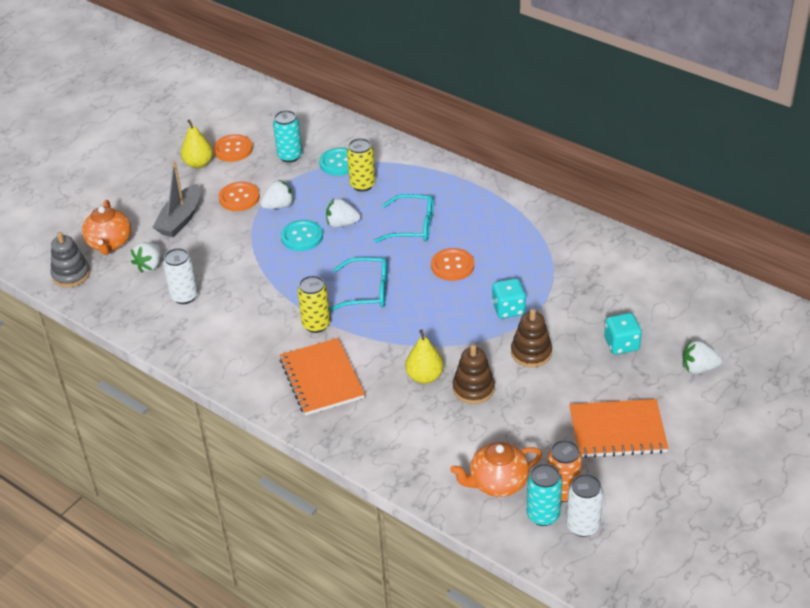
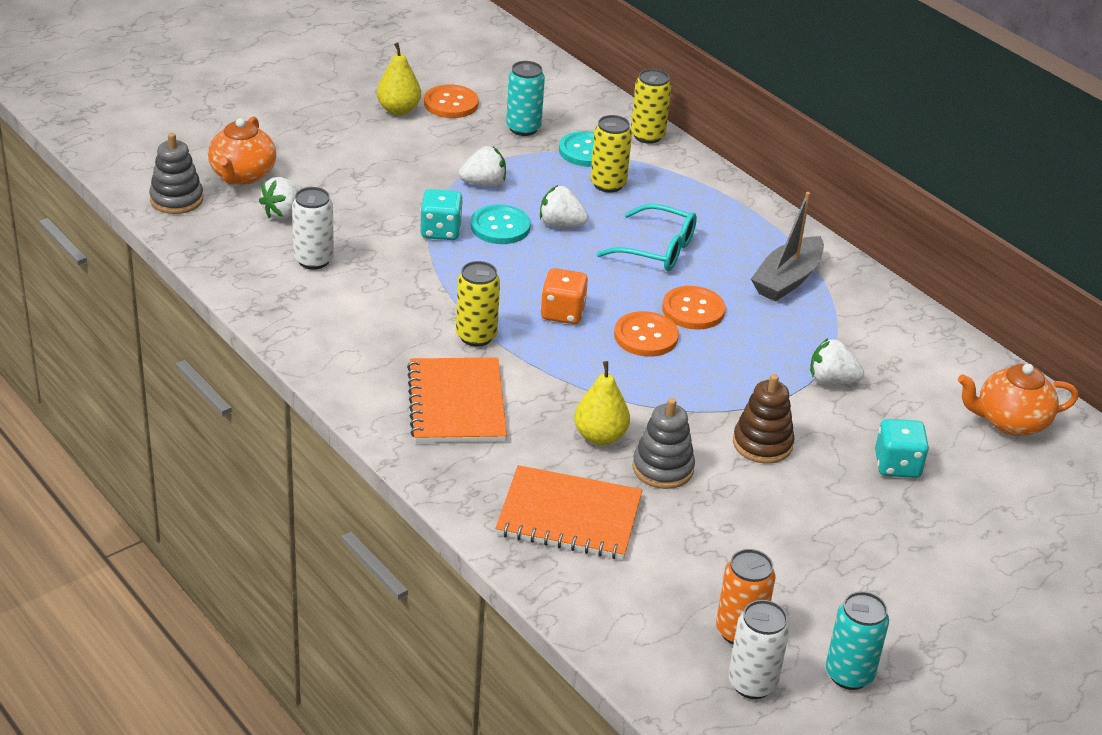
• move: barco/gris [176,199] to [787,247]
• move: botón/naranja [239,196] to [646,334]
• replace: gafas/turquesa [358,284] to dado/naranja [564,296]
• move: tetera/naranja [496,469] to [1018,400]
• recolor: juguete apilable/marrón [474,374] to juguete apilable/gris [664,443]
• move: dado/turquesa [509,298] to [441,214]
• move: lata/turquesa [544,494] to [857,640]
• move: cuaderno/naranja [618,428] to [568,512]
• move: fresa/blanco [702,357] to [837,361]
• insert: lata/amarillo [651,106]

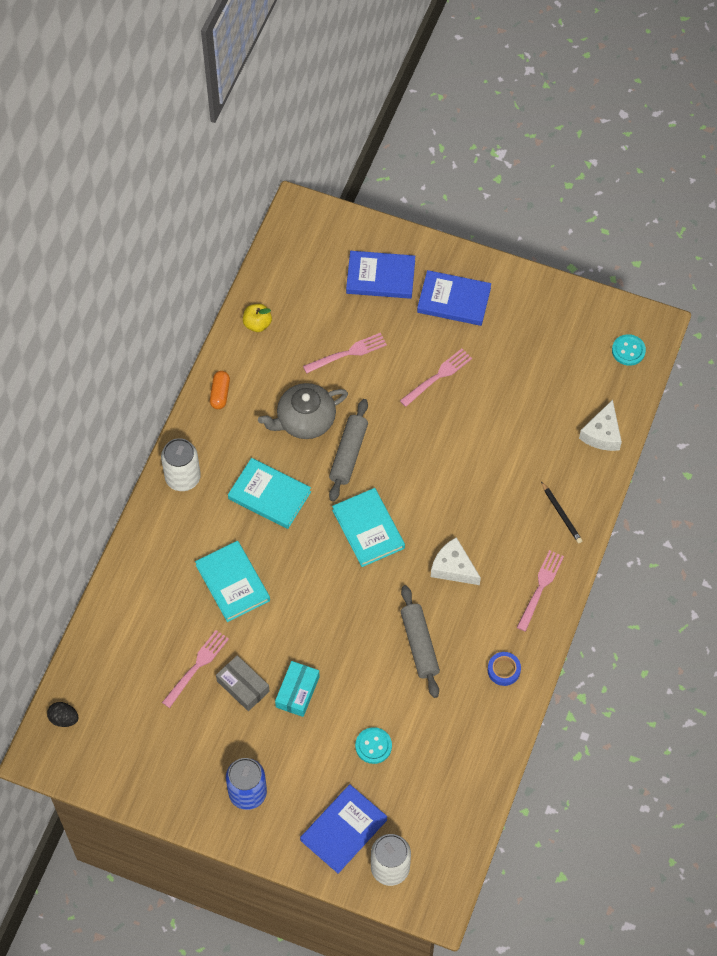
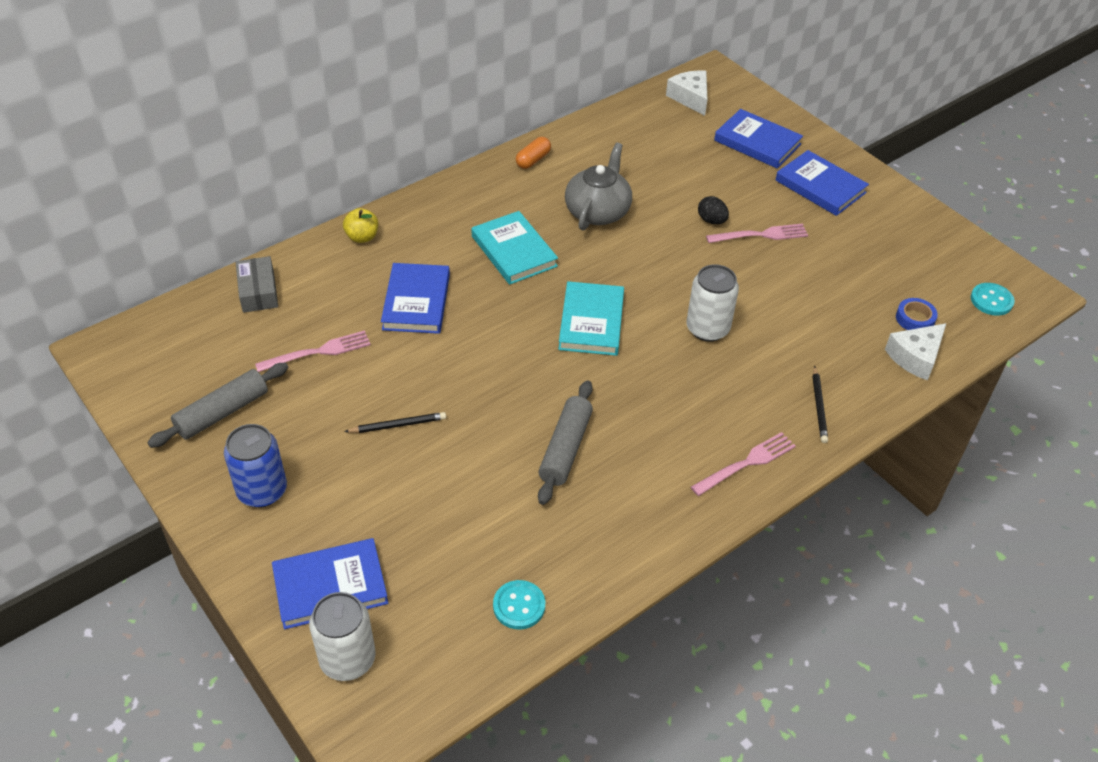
• move: huevo/negro [62,714] to [713,210]
• move: lata/blanco [181,464] to [713,303]
• recolor: libro/turquesa [232,581] to libro/azul [415,298]
• move: caja/gris [243,683] to [257,284]
• move: manzana/amarillo [257,318] to [360,225]
• rotate: tetera/gris [303,411] = [598,187] 105 degrees clockwise
• replace: caja/turquesa [297,689] to lápiz/negro [395,422]
• delete: tenedor/rosa [345,353]
• move: rodillo/gris [348,450] to [217,405]
• move: botón/turquesa [373,745] to [519,604]
• move: queso/blanco [456,561] to [686,93]
• move: cinta adhesiva/azul [504,669] to [917,314]

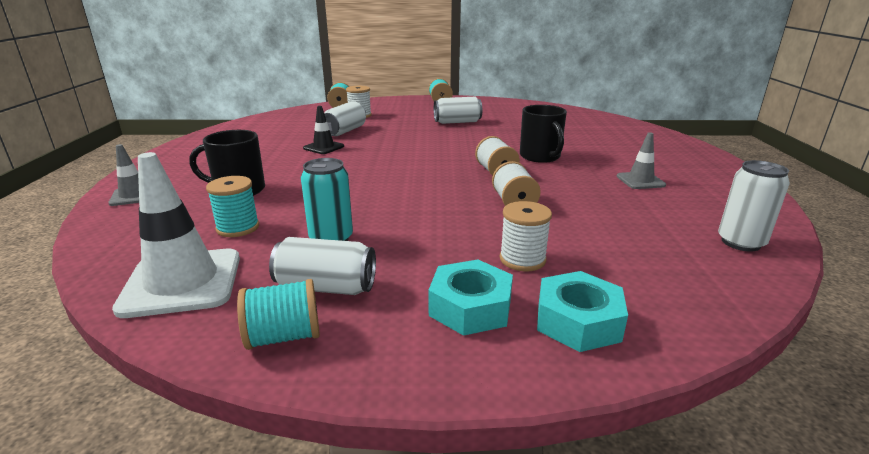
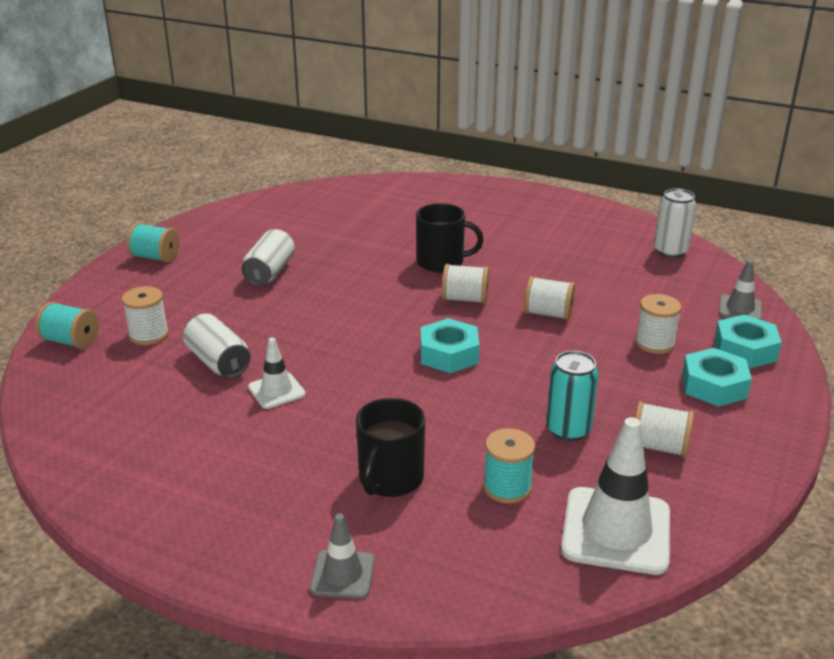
• delete: carrete/turquesa [278,314]
• replace: lata/blanco [322,266] to carrete/blanco [664,429]
• recolor: cono de tráfico/negro [323,130] to cono de tráfico/blanco [277,373]
• move: cono de tráfico/gris [641,160] to [740,290]
• insert: tuerca/turquesa [450,345]

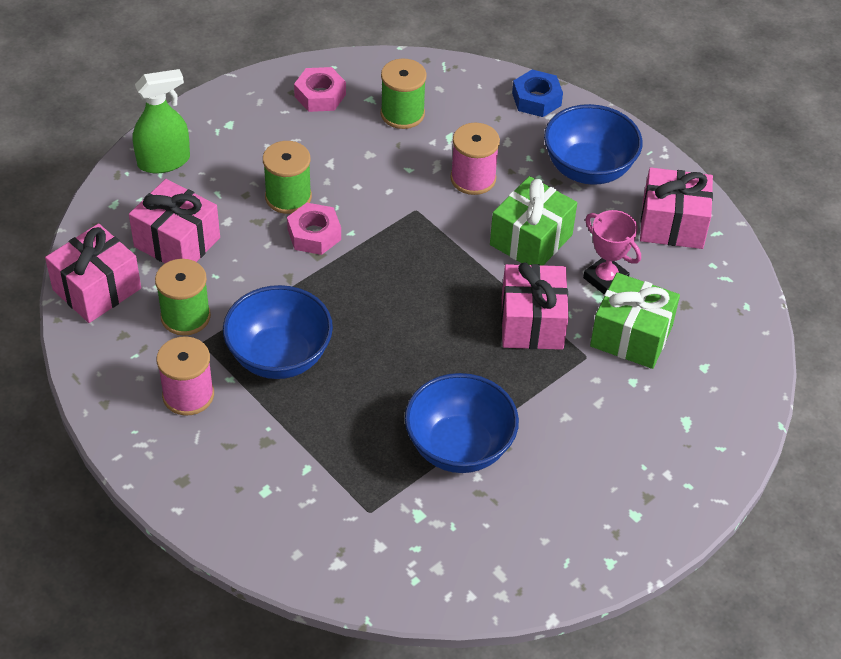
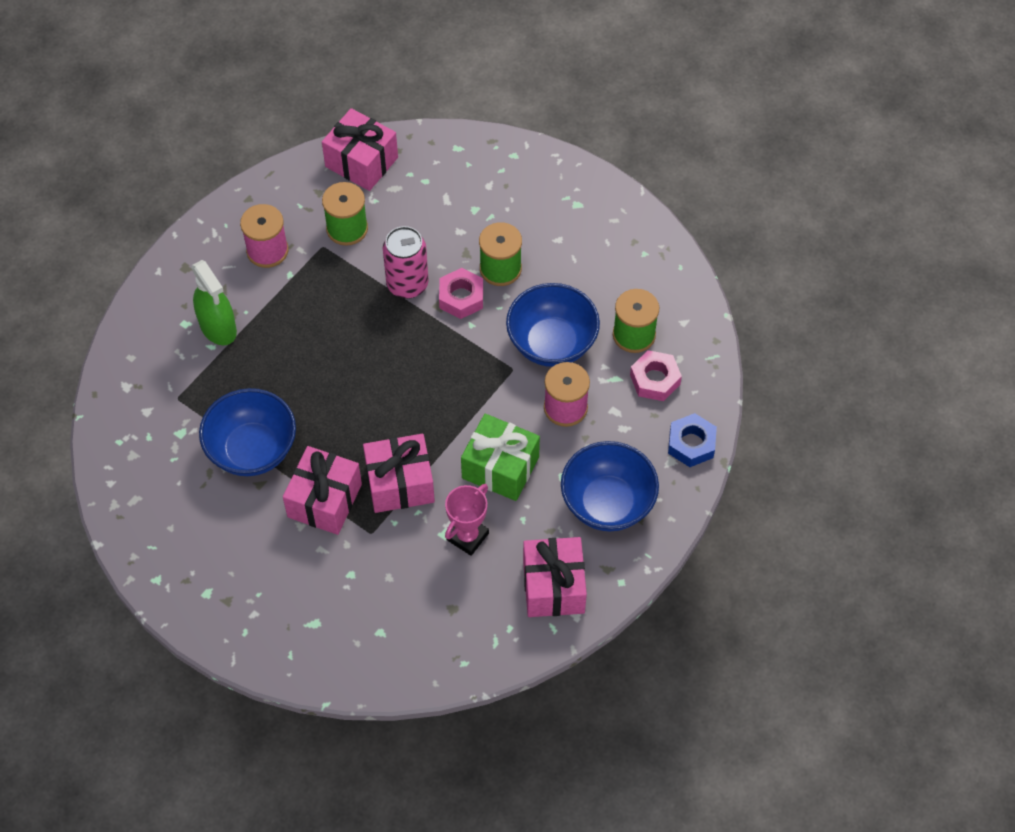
• move: regalo/rosa [174,221] to [322,490]
• move: pulverizador/verde [161,121] to [214,302]
• move: cuenco/azul [278,332] to [553,325]
• move: tuerca/rosa [320,89] to [656,375]
• delete: regalo/verde [635,321]
• insert: lata/rosa [406,262]

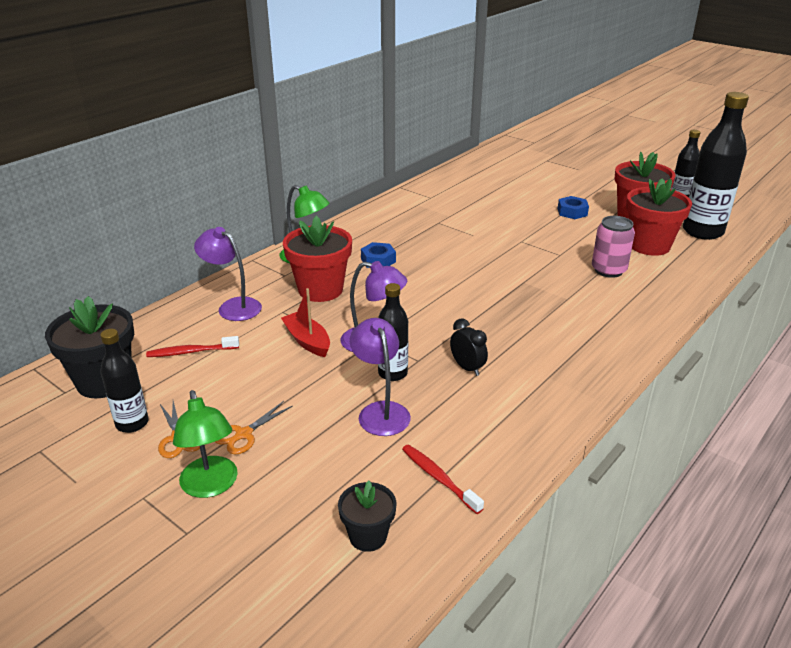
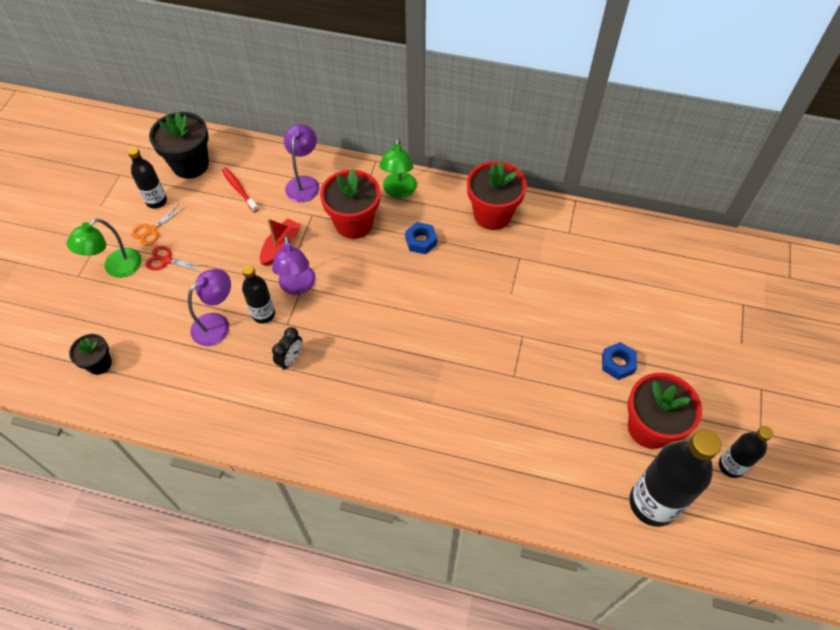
• recolor: tijeras/naranja [254,427] to tijeras/rojo [176,259]
• delete: cepillo de dientes/rojo [443,479]
• delete: lata/rosa [613,247]
• move: maceta/rojo [659,217] to [497,195]

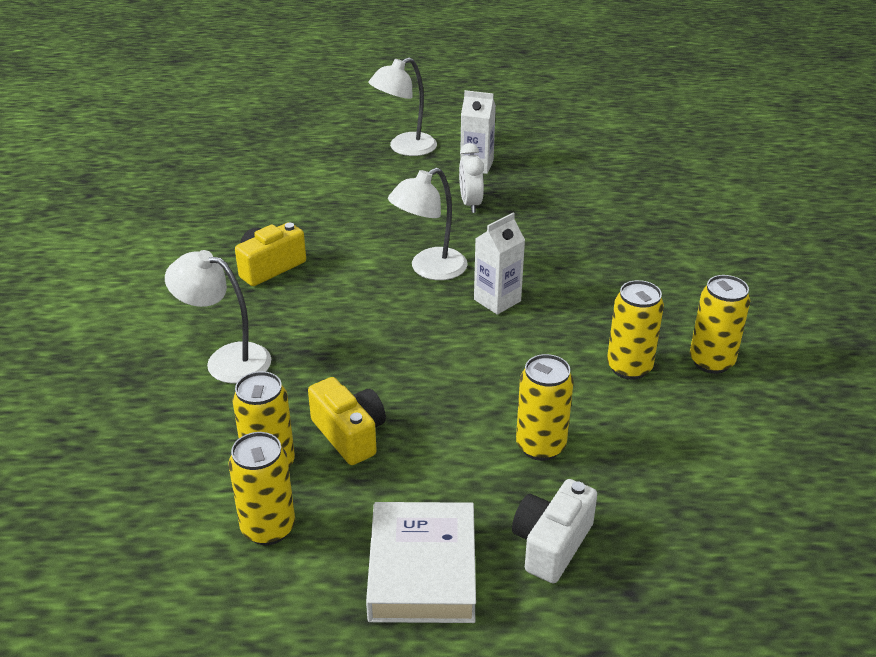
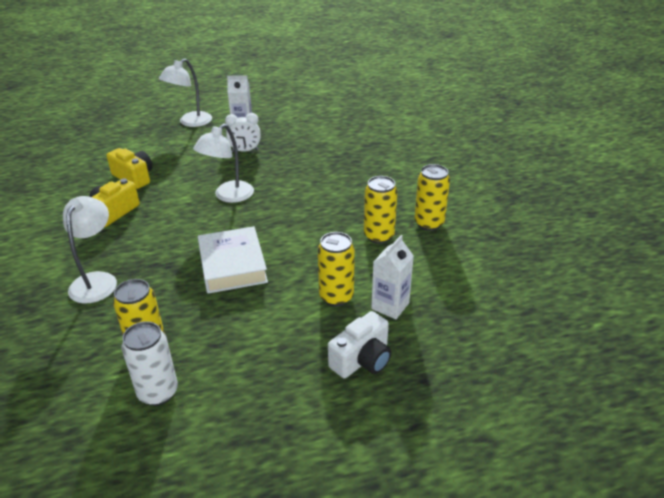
• rotate: lámpara/blanco [218,317] = [90,249] 90 degrees clockwise
• recolor: lata/amarillo [261,488] to lata/blanco [150,363]
• move: cámara/amarillo [347,421] to [130,168]
• move: libro/blanco [421,562] to [233,260]
• rotate: despertador/blanco [471,178] = [243,132] 75 degrees counterclockwise
• move: cartón de leche/blanco [499,264] to [392,277]
• rotate: cámara/blanco [554,531] = [360,344] 150 degrees counterclockwise

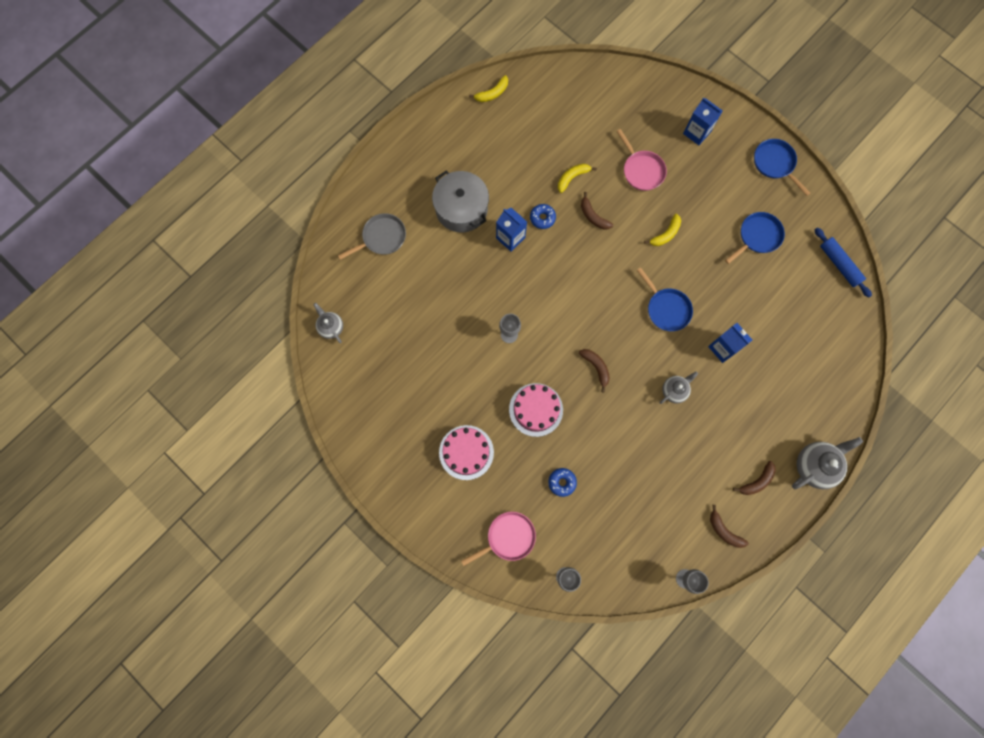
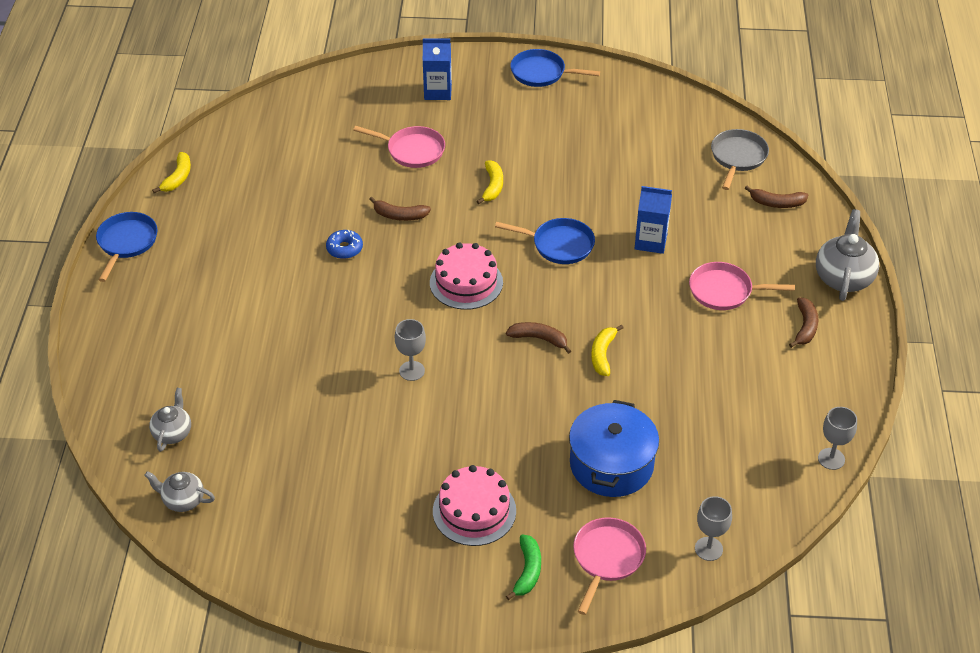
• move: sartén/gris [372,236] to [740,159]
• delete: olla/gris [460,202]
• delete: cartón de leche/azul [511,229]
• move: tarta/rosa [536,410] to [466,276]
• replace: rosquilla/azul [562,482] to olla/azul [614,448]
• move: plátano/amarillo [577,178] to [607,350]
• move: tetera/gris [678,387] to [170,420]
• move: plátano/marrón [729,526] to [776,197]
• move: sartén/azul [755,238] to [127,247]
• delete: rodillo/azul [843,262]
• insert: plátano/verde [523,567]
• insert: sartén/rosa [742,286]

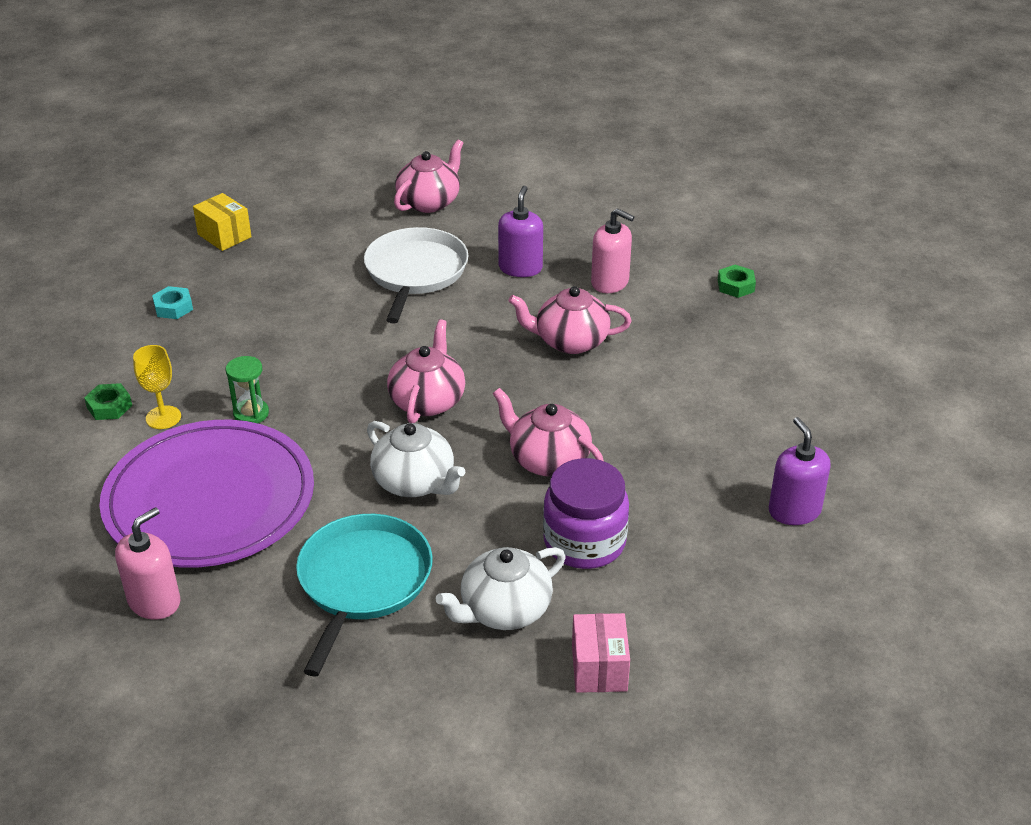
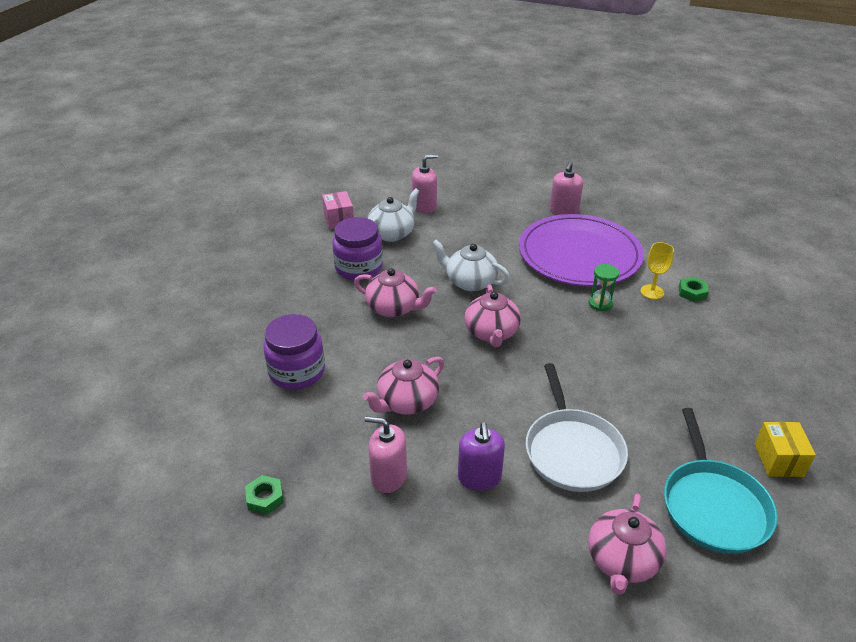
• delete: tuerca/turquesa [172,302]
• rotate: caja/amarillo [222,222] = [785,449] 60 degrees clockwise
• move: sartén/turquesa [364,595] to [721,481]
• rotate: tetera/rosa [569,320] = [403,386] 150 degrees clockwise
• delete: dispensador de jabón/morado [800,471]
• insert: tarro/morado [294,352]
• insert: dispensador de jabón/rosa [425,183]

